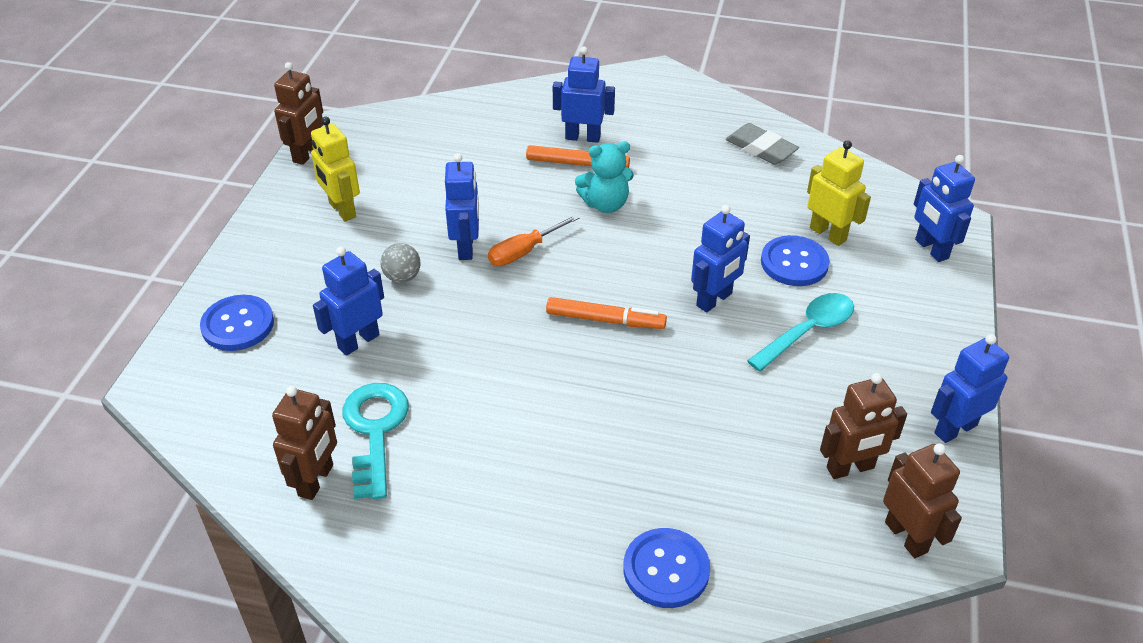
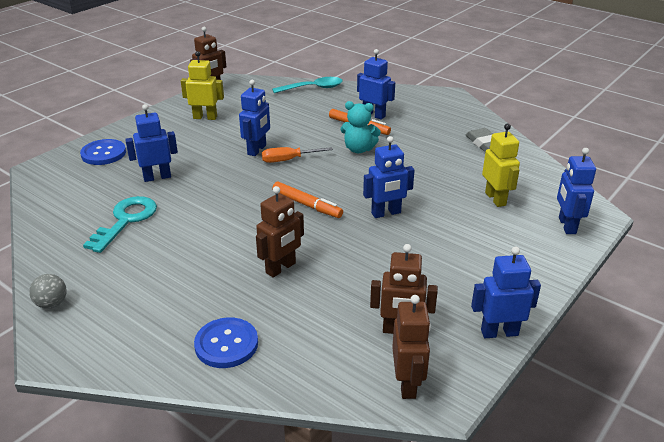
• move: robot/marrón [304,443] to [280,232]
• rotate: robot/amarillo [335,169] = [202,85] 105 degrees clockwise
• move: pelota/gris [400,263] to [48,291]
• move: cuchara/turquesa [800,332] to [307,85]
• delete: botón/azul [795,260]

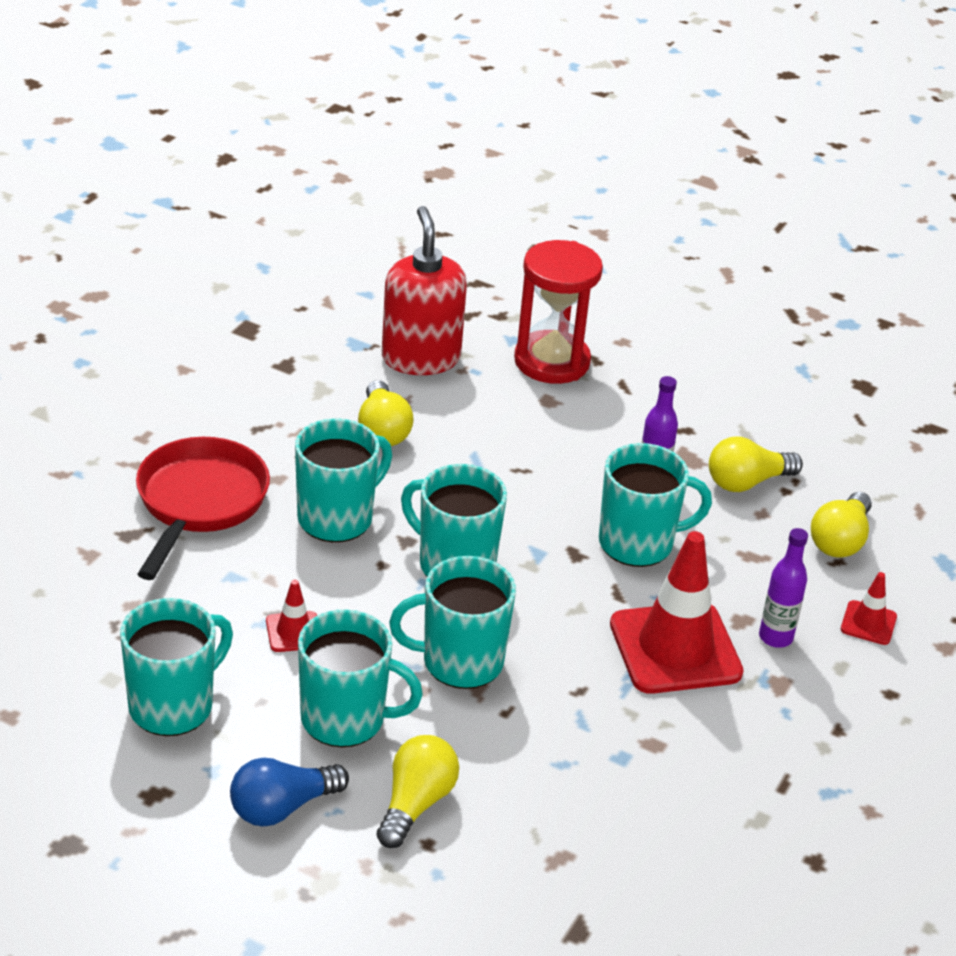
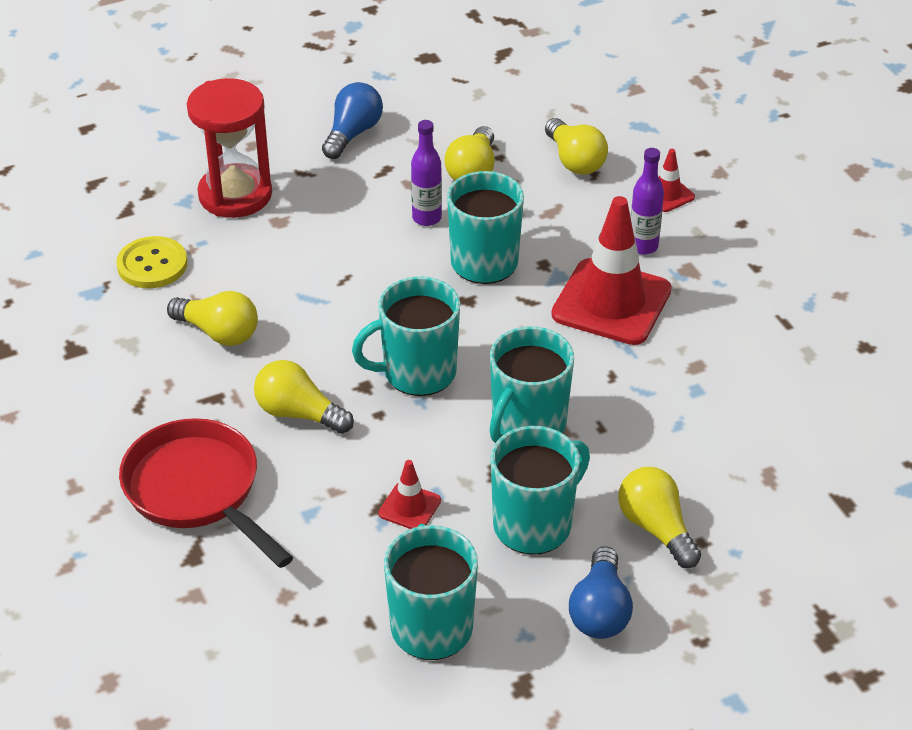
• replace: taza/turquesa [343,480] to bombilla/amarillo [304,397]
• replace: dispensador de jabón/rojo [424,290] to botón/amarillo [151,262]
• insert: bombilla/azul [352,120]

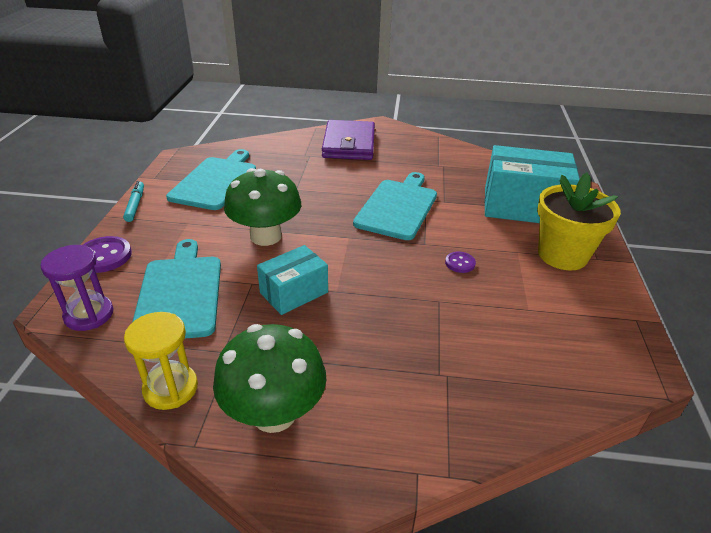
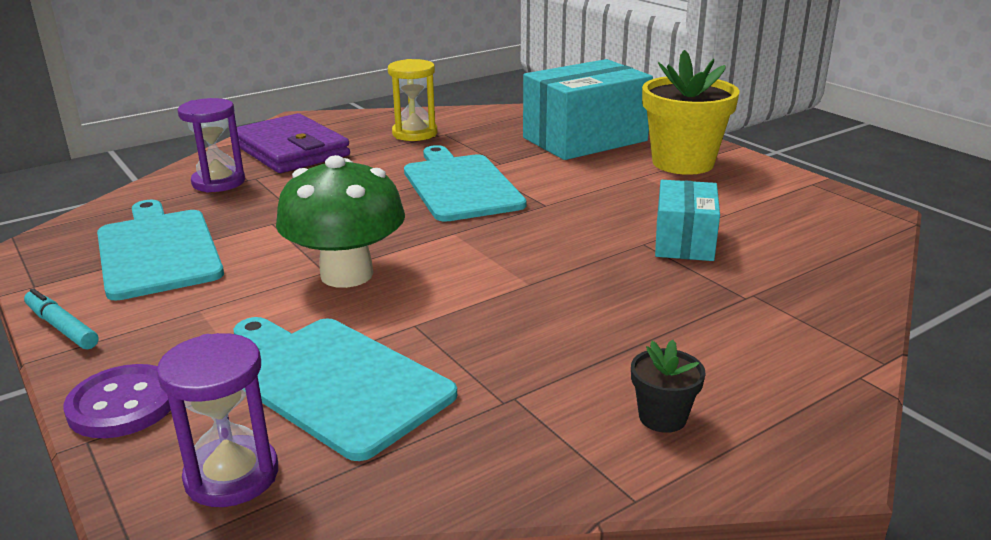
• move: reloj de arena/amarillo [161,361] to [412,100]
• replace: seta/verde [269,378] to maceta/negro [668,386]
• move: caja/turquesa [292,280] to [687,220]
• delete: botón/morado [460,262]
• insert: reloj de arena/morado [211,145]

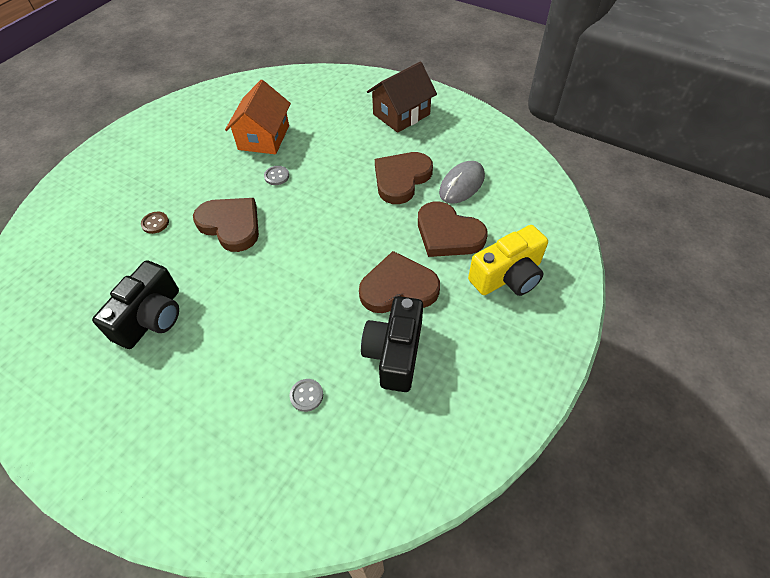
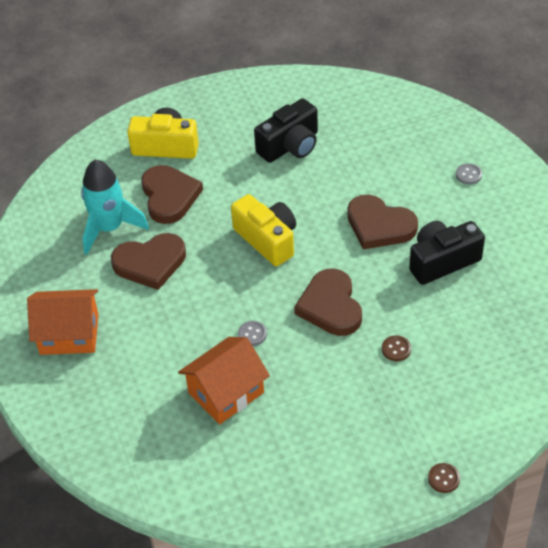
• move: botón/gris [306,395] to [469,173]
• move: corazón/marrón [399,282] to [383,222]
• recolor: casa/marrón [402,97] to casa/naranja [63,322]
• replace: ratón/gris [462,182] to cohete/turquesa [115,207]
• insert: cámara/amarillo [263,230]
• insert: botón/marrón [444,478]

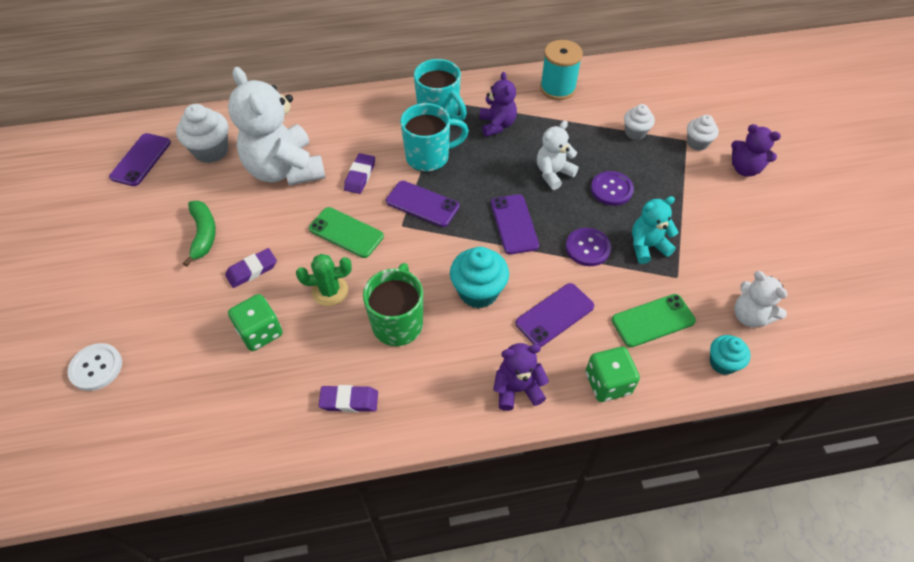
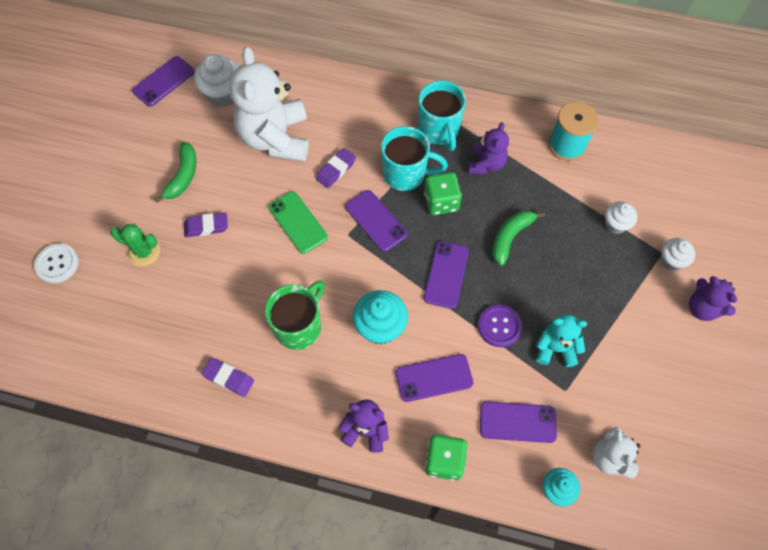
• move: dado/verde [255,322] to [443,193]
• move: cactus/verde [324,280] to [135,245]
• replace: osito/blanco [558,155] to plátano/verde [518,238]
• delete: botón/morado [612,188]
• recolor: móvil/verde [653,320] to móvil/morado [518,422]

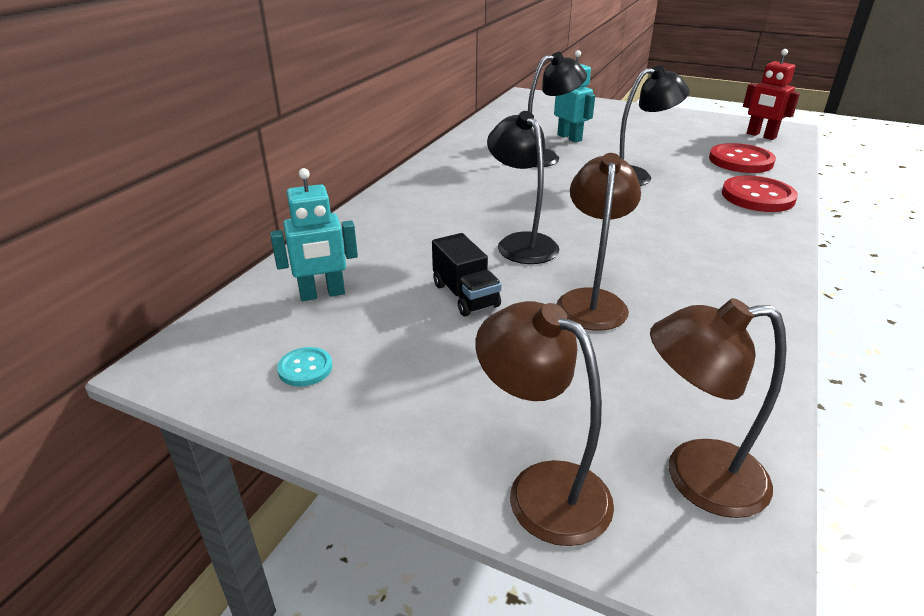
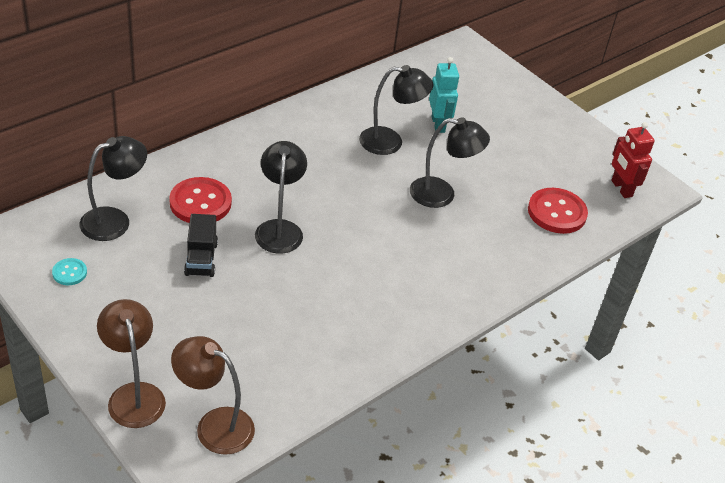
• replace: robot/turquesa [314,234] to lámpara/negro [113,188]
• delete: lámpara/marrón [599,242]
• move: botón/rojo [760,194] to [200,200]

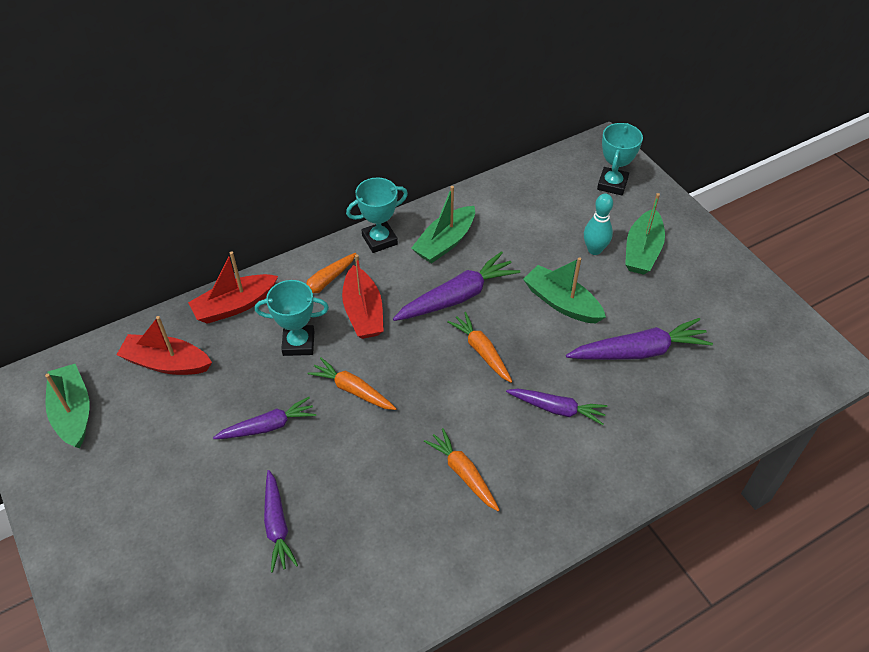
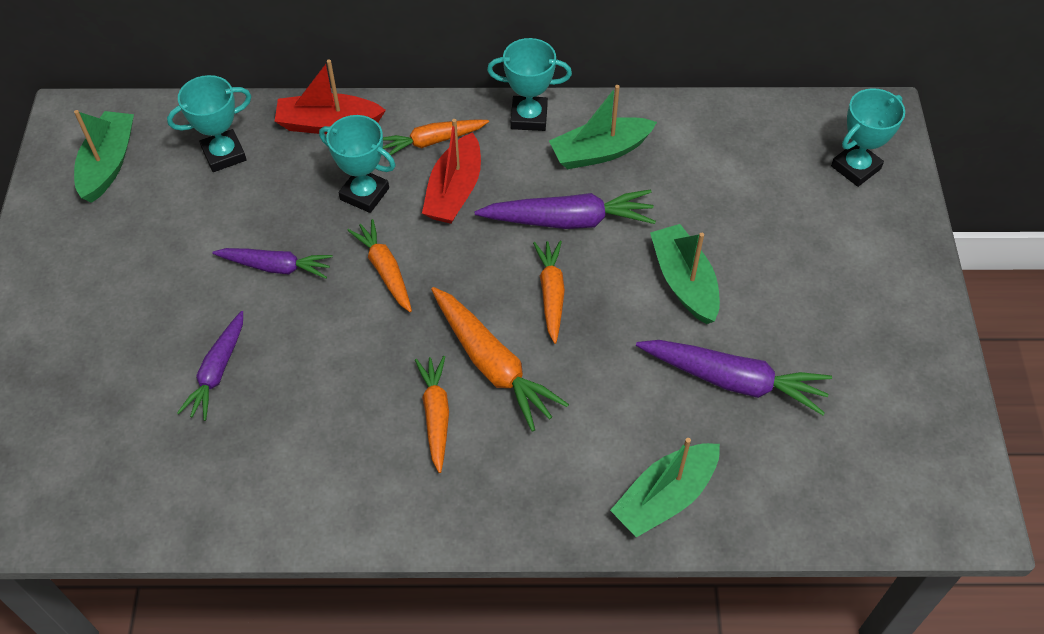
• replace: barco/rojo [164,345] to trofeo/turquesa [209,123]
• delete: zanahoria/morado [556,407]
• delete: bolo/turquesa [598,224]
• move: barco/verde [645,234] to [665,487]
• insert: zanahoria/naranja [500,359]

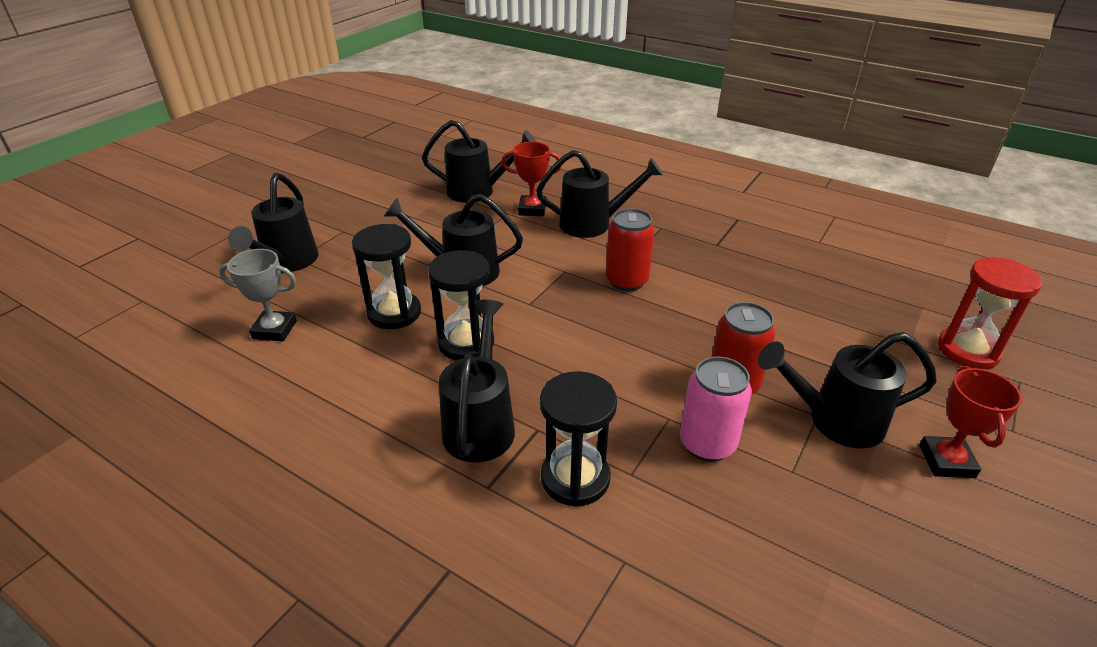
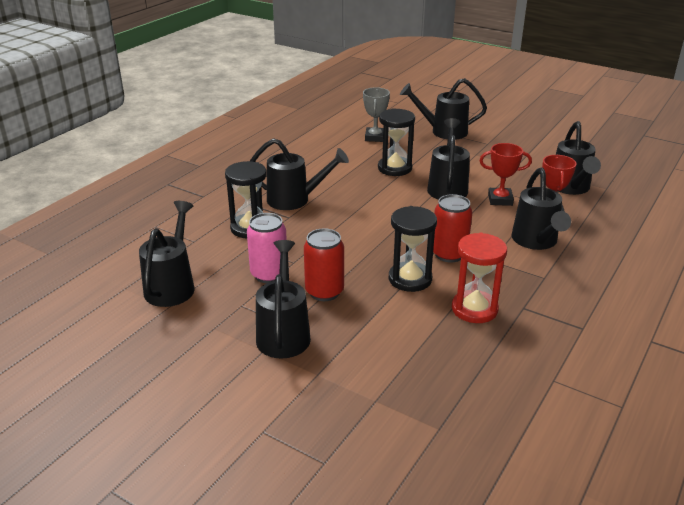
• move: reloj de arena/negro [461,305] to [413,249]
• move: trofeo/rojo [970,422] to [505,174]
• move: reloj de arena/rojo [990,313] to [479,278]
• insert: regadera/negro [167,254]

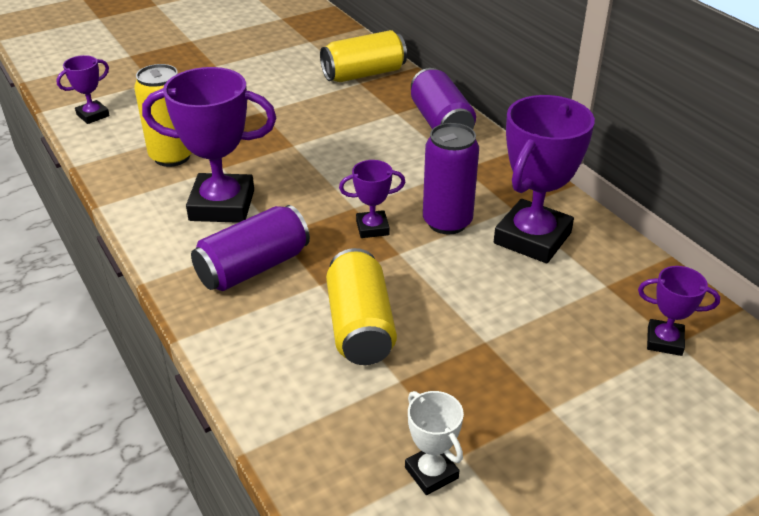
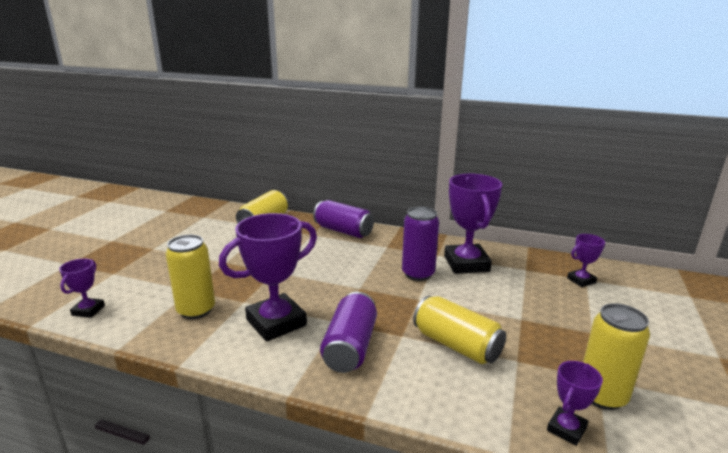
• move: trofeo/morado [372,199] to [575,403]
• replace: trofeo/blanco [434,443] to lata/amarillo [616,356]

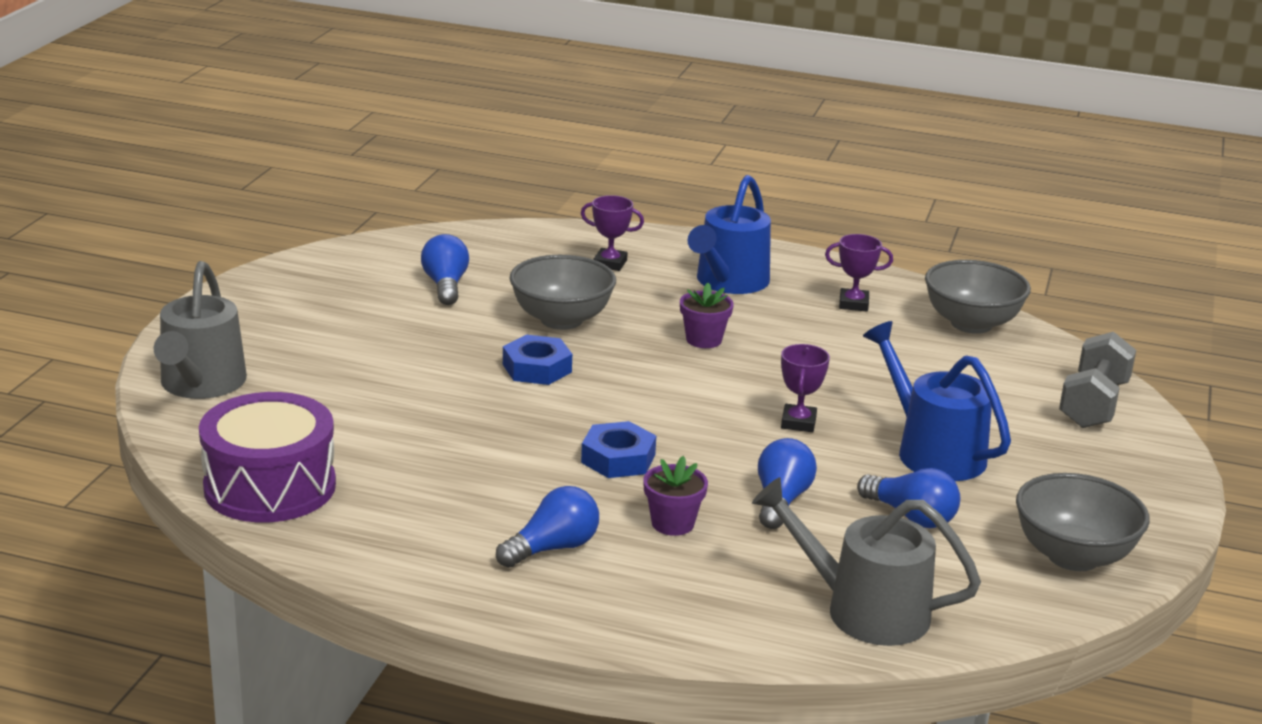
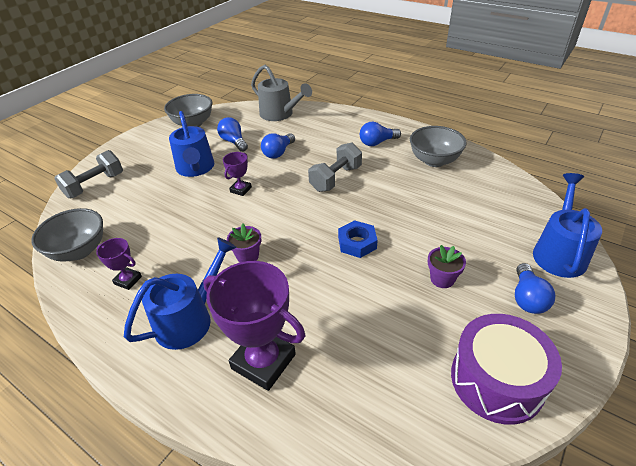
• recolor: regadera/gris [200,330] to regadera/azul [567,225]
• move: tambor/morado [267,457] to [506,369]
• move: bombilla/azul [445,269] to [535,288]
• move: cuenco/gris [563,292] to [438,146]
• resize: trofeo/morado [612,233] = [254,326] x2.03
• replace: tuerca/azul [618,449] to mancuerna/gris [335,167]
• move: maceta/morado [675,496] to [447,266]

